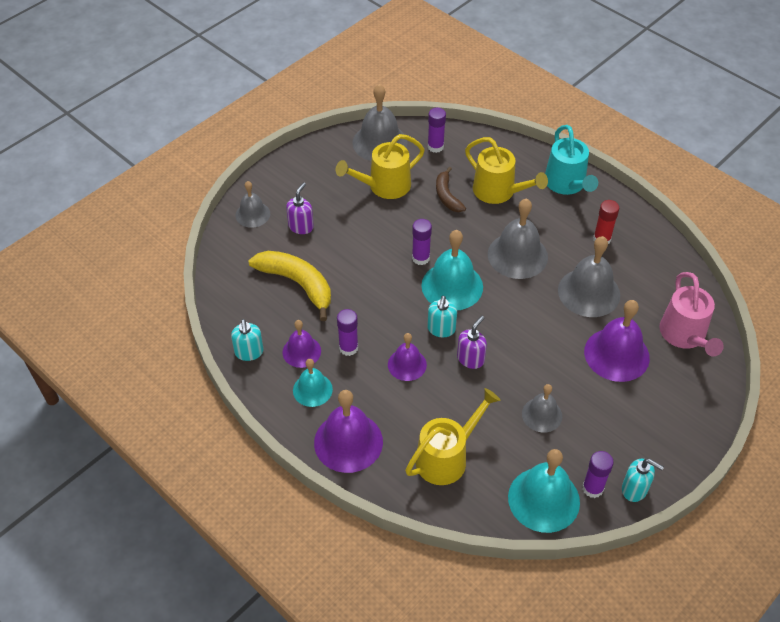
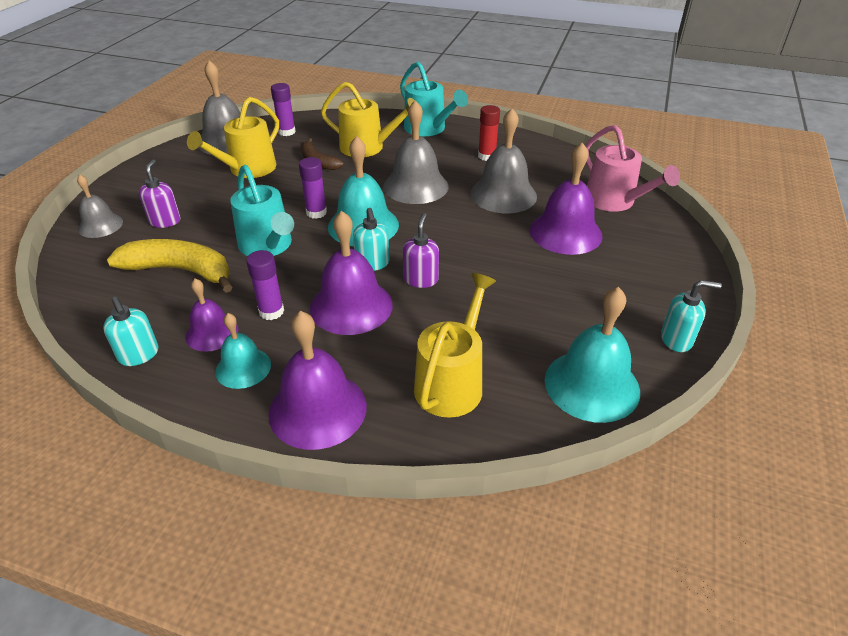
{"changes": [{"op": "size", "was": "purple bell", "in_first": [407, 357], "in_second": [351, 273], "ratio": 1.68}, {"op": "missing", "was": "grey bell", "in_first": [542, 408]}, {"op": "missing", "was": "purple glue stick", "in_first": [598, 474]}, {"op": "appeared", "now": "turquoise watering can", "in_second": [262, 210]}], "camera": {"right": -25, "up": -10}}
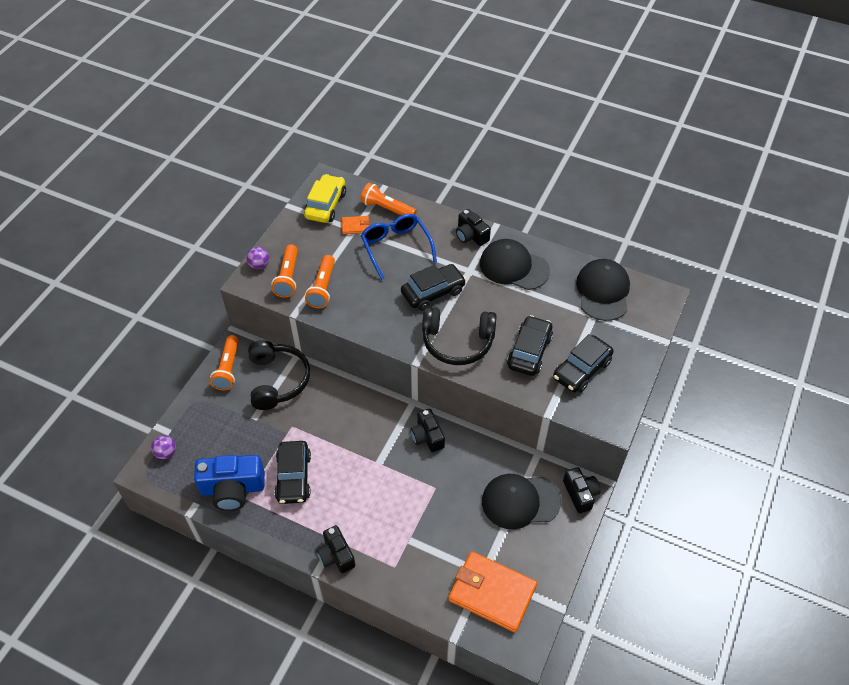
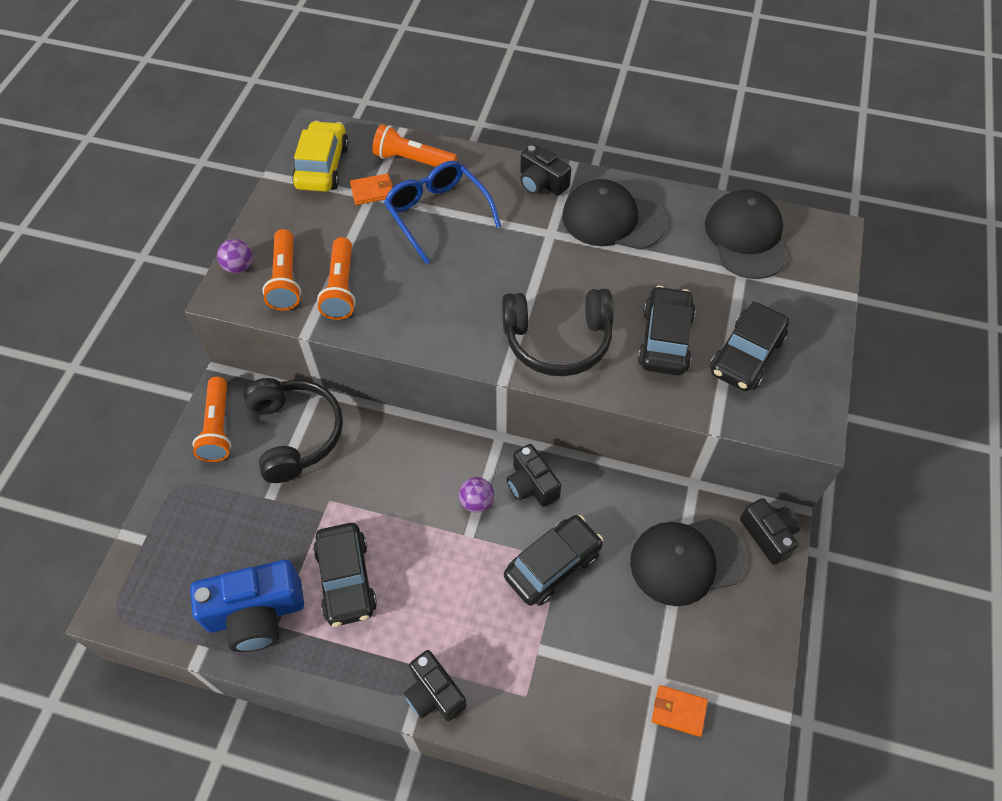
{"changes": [{"op": "relocated", "was": "black car", "in_first": [433, 287], "in_second": [553, 560]}, {"op": "relocated", "was": "purple ball", "in_first": [163, 447], "in_second": [476, 495]}, {"op": "size", "was": "orange wallet", "in_first": [492, 592], "in_second": [680, 711], "ratio": 0.45}], "camera": {"right": -10, "up": 5}}
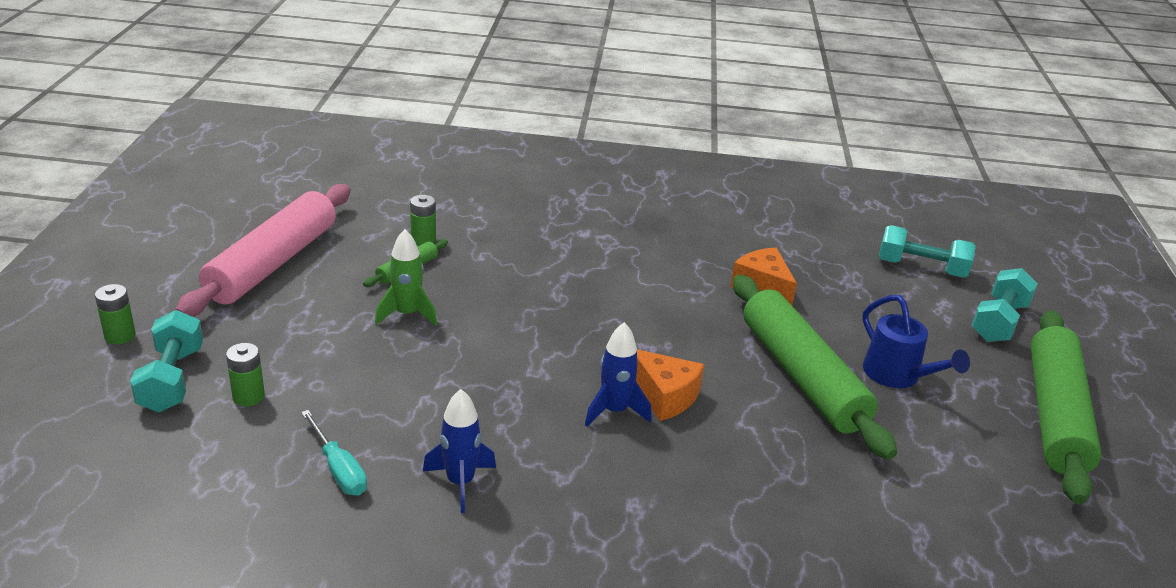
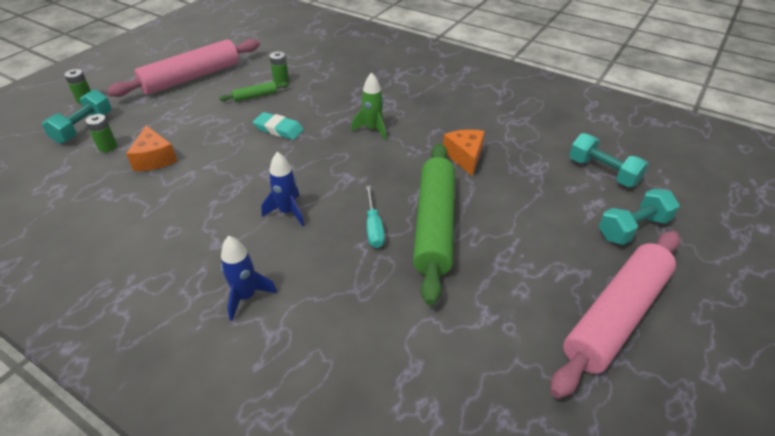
{"changes": [{"op": "relocated", "was": "green rocket", "in_first": [406, 277], "in_second": [369, 106]}, {"op": "missing", "was": "blue watering can", "in_first": [916, 341]}, {"op": "colour", "was": "green rolling pin", "now": "pink rolling pin", "in_first": [1066, 407], "in_second": [615, 315]}, {"op": "relocated", "was": "orange cheese", "in_first": [670, 385], "in_second": [152, 148]}, {"op": "relocated", "was": "blue rocket", "in_first": [459, 451], "in_second": [249, 278]}, {"op": "relocated", "was": "turquoise screwdriver", "in_first": [334, 452], "in_second": [375, 216]}, {"op": "appeared", "now": "turquoise eraser", "in_second": [278, 126]}], "camera": {"right": 30, "up": 10}}
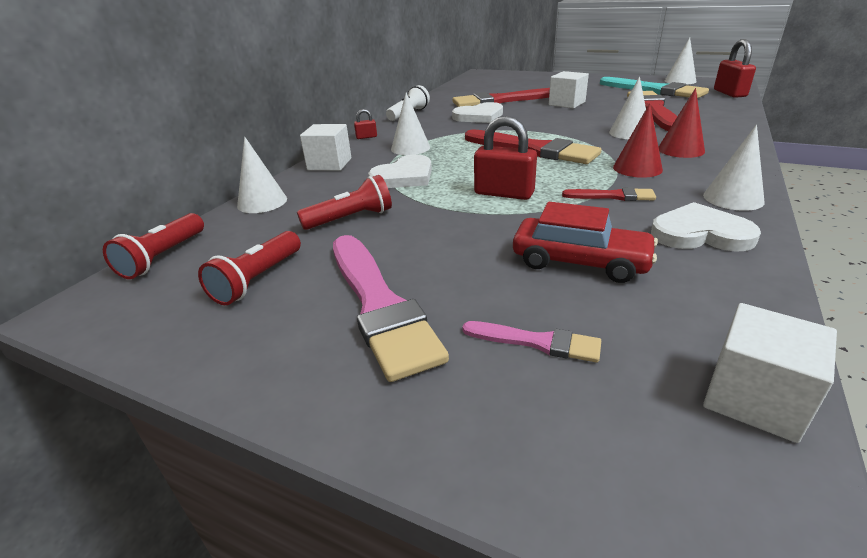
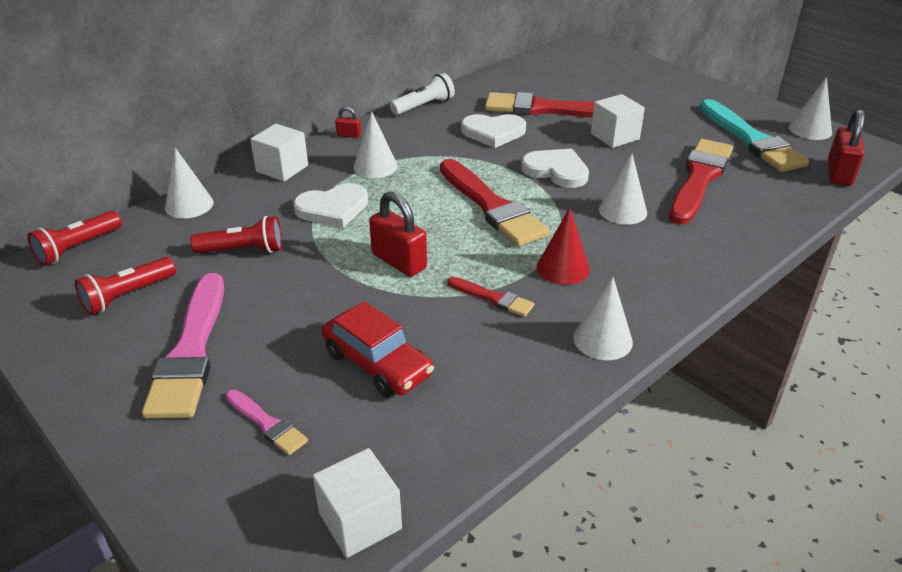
{"changes": [{"op": "missing", "was": "red cone", "in_first": [682, 123]}, {"op": "relocated", "was": "white heart", "in_first": [706, 227], "in_second": [555, 168]}], "camera": {"right": 20, "up": 5}}
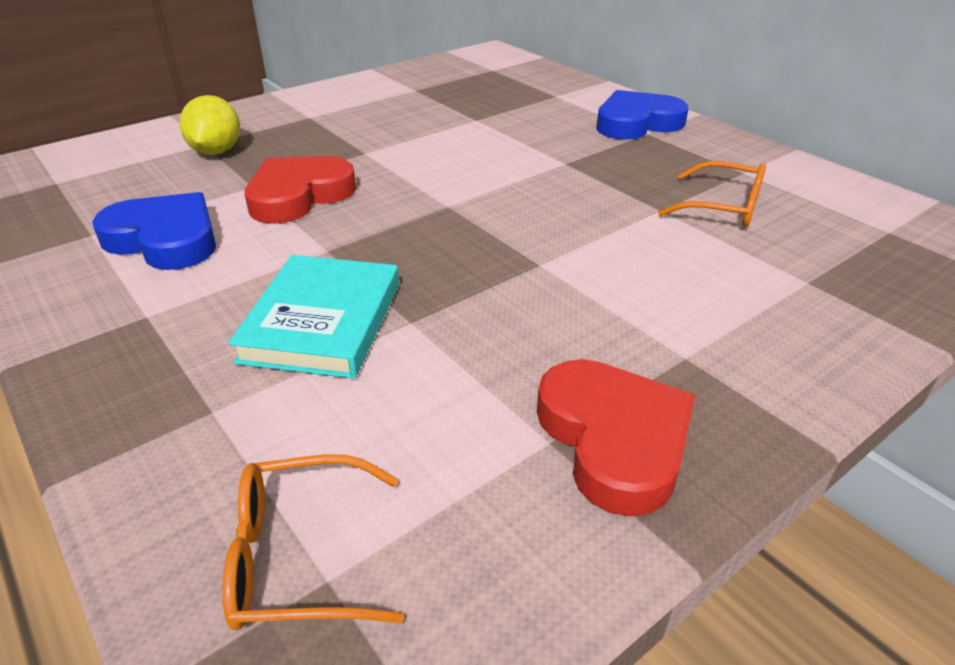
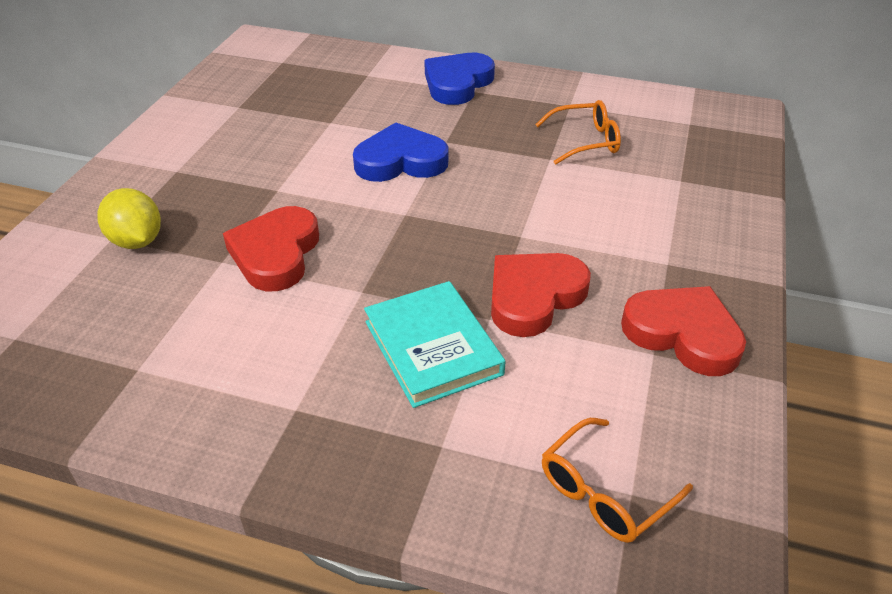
{"changes": [{"op": "relocated", "was": "blue heart", "in_first": [154, 231], "in_second": [400, 152]}, {"op": "appeared", "now": "red heart", "in_second": [541, 295]}], "camera": {"right": -35, "up": 5}}
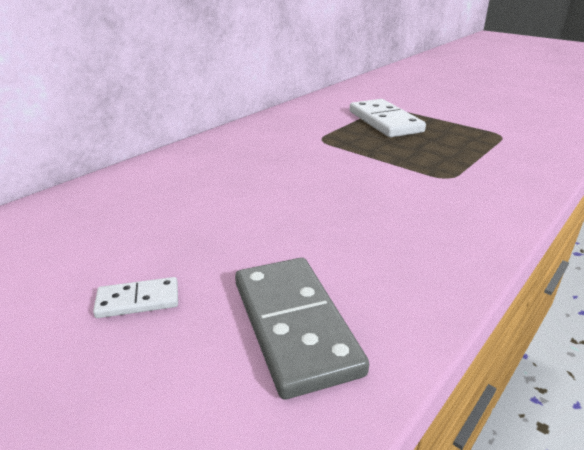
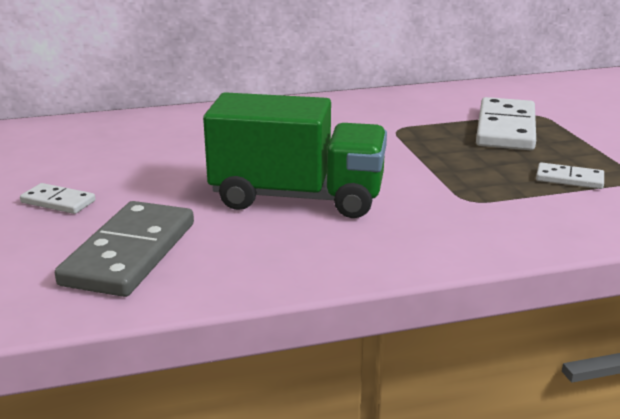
{"changes": [{"op": "appeared", "now": "green truck", "in_second": [295, 155]}, {"op": "appeared", "now": "white domino", "in_second": [570, 175]}], "camera": {"right": 35, "up": -5}}
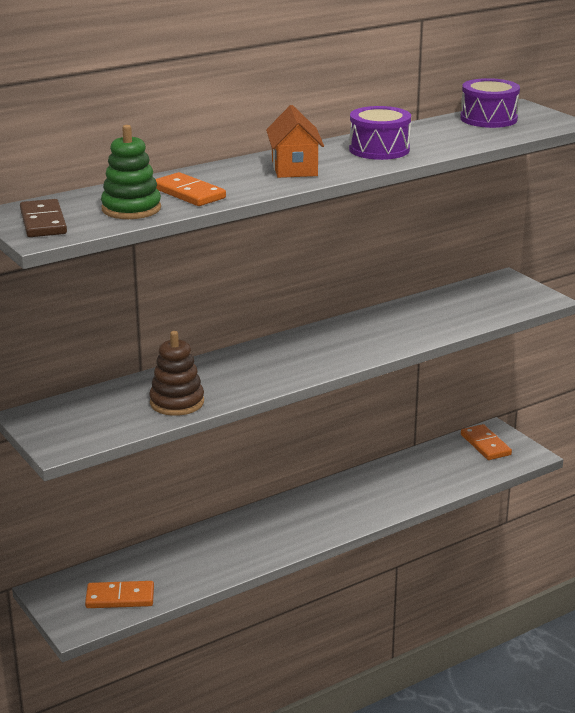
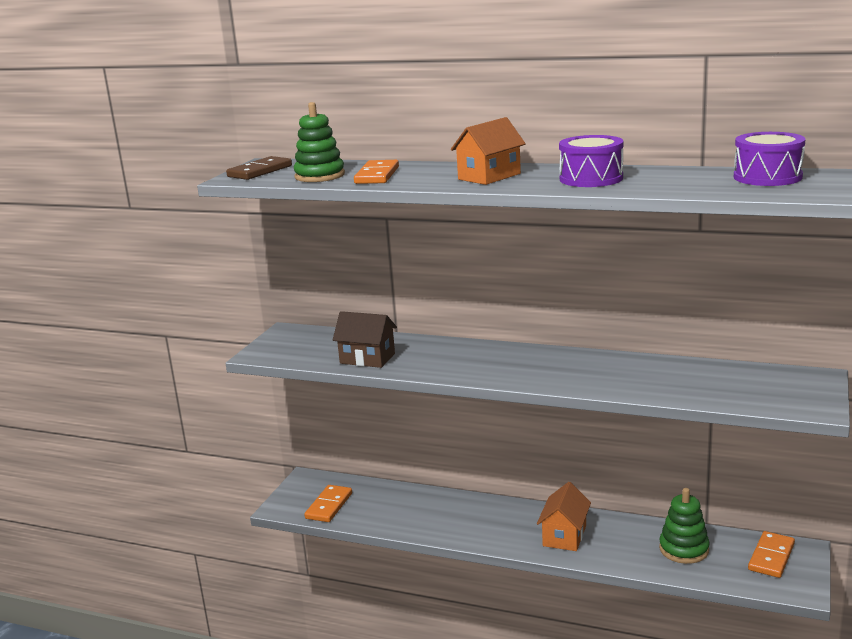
{"changes": [{"op": "exchanged", "was": "brown stacking toy", "now": "brown house", "in_first": [176, 373], "in_second": [365, 339]}, {"op": "spun", "was": "orange domino", "in_first": [119, 594], "in_second": [328, 503], "clockwise": 60}, {"op": "appeared", "now": "orange house", "in_second": [564, 516]}, {"op": "appeared", "now": "green stacking toy", "in_second": [684, 526]}], "camera": {"right": 55, "up": -5}}
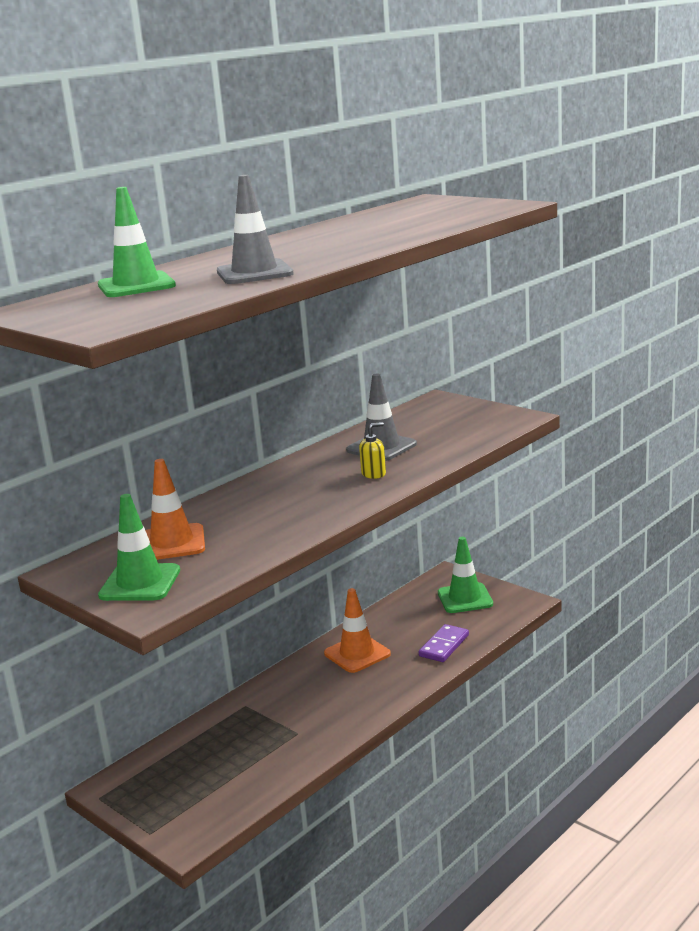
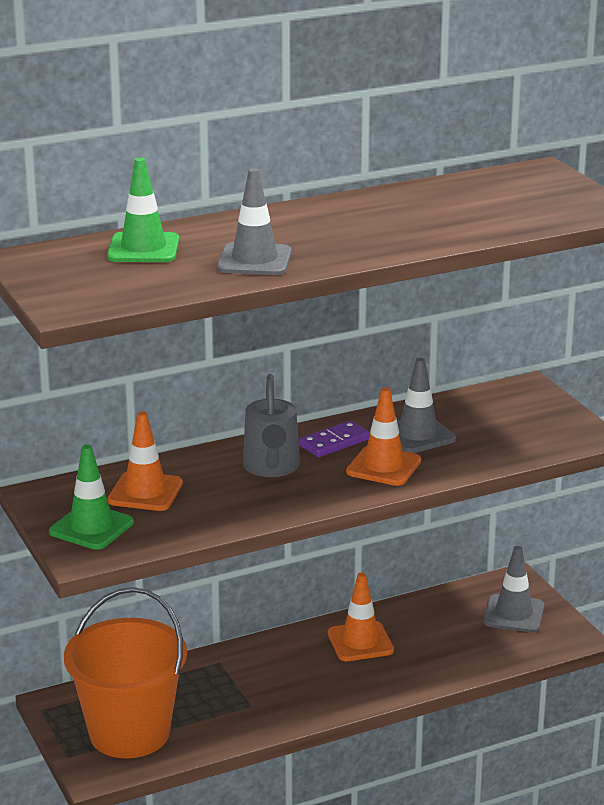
{"changes": [{"op": "exchanged", "was": "yellow soap dispenser", "now": "orange traffic cone", "in_first": [372, 450], "in_second": [383, 436]}, {"op": "colour", "was": "green traffic cone", "now": "grey traffic cone", "in_first": [465, 575], "in_second": [513, 589]}, {"op": "relocated", "was": "purple domino", "in_first": [444, 643], "in_second": [334, 439]}, {"op": "appeared", "now": "grey watering can", "in_second": [271, 425]}, {"op": "appeared", "now": "orange bucket", "in_second": [125, 672]}], "camera": {"right": 20, "up": 5}}
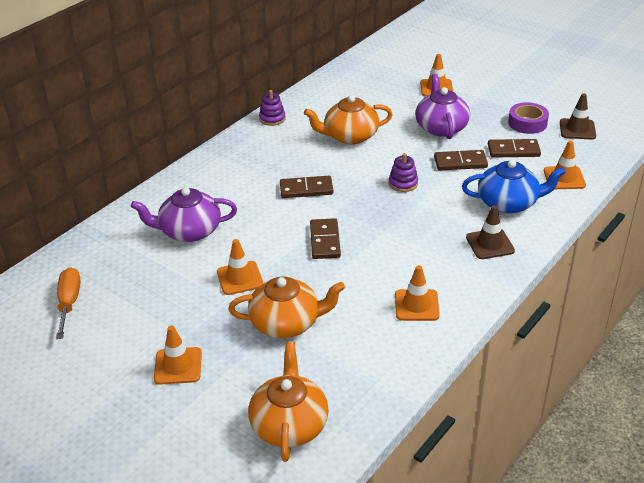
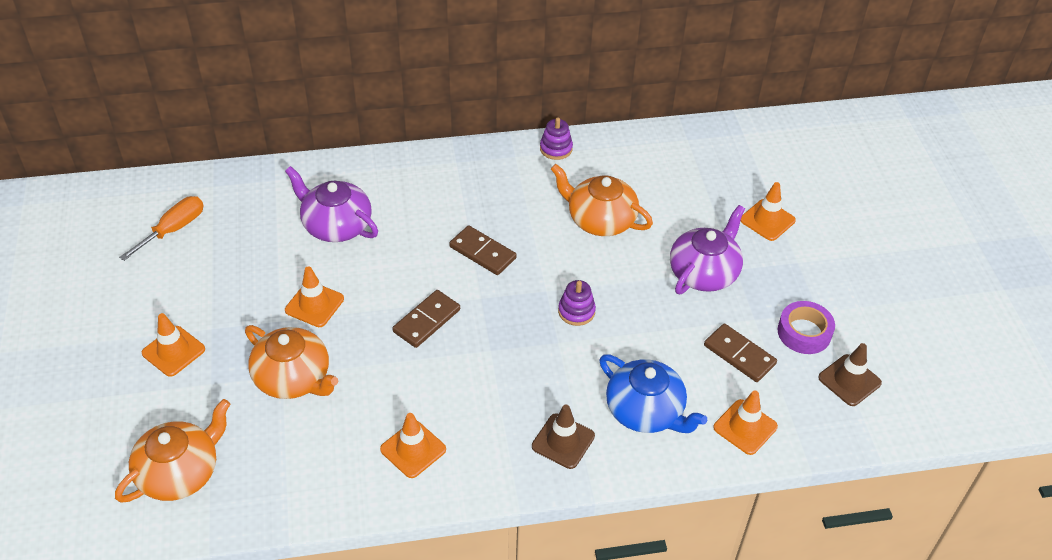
{"changes": [{"op": "missing", "was": "brown domino", "in_first": [461, 160]}], "camera": {"right": 40, "up": 10}}
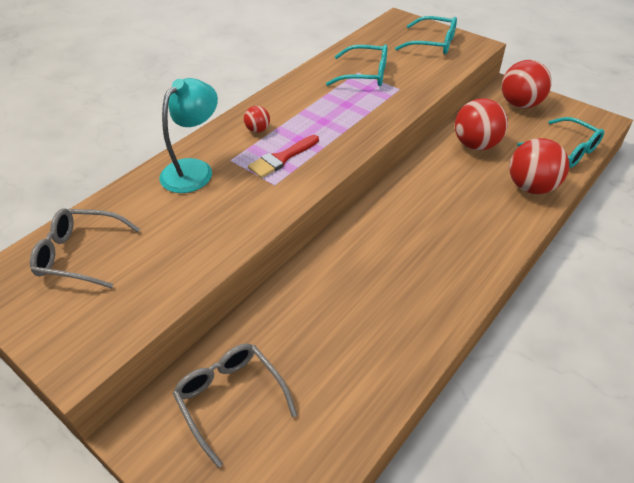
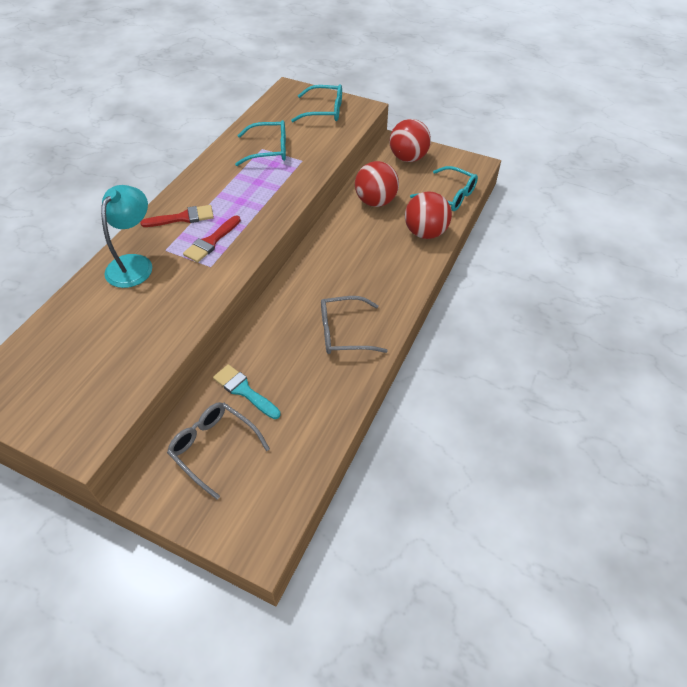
{"changes": [{"op": "exchanged", "was": "red ball", "now": "red brush", "in_first": [257, 119], "in_second": [177, 216]}, {"op": "relocated", "was": "grey glasses", "in_first": [85, 248], "in_second": [354, 325]}, {"op": "appeared", "now": "turquoise brush", "in_second": [247, 391]}], "camera": {"right": -15, "up": 5}}
